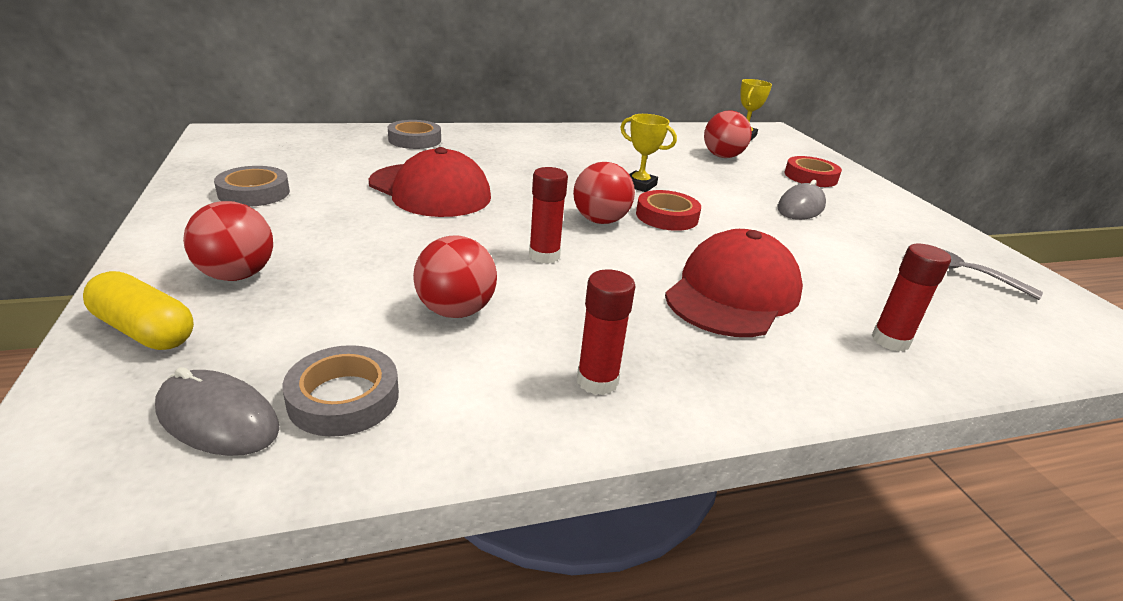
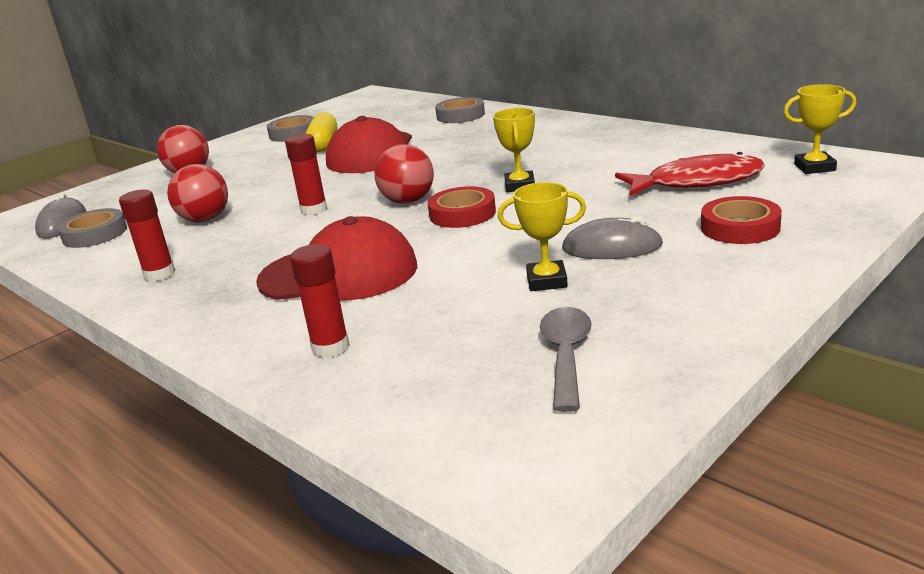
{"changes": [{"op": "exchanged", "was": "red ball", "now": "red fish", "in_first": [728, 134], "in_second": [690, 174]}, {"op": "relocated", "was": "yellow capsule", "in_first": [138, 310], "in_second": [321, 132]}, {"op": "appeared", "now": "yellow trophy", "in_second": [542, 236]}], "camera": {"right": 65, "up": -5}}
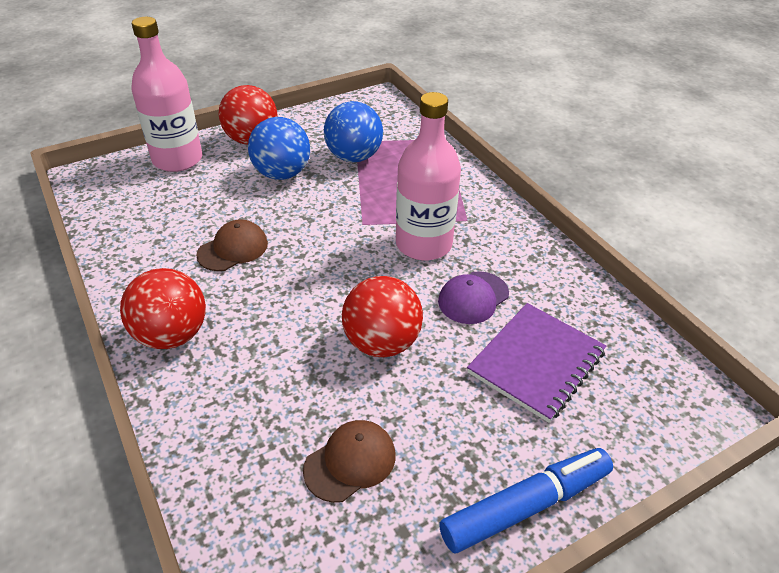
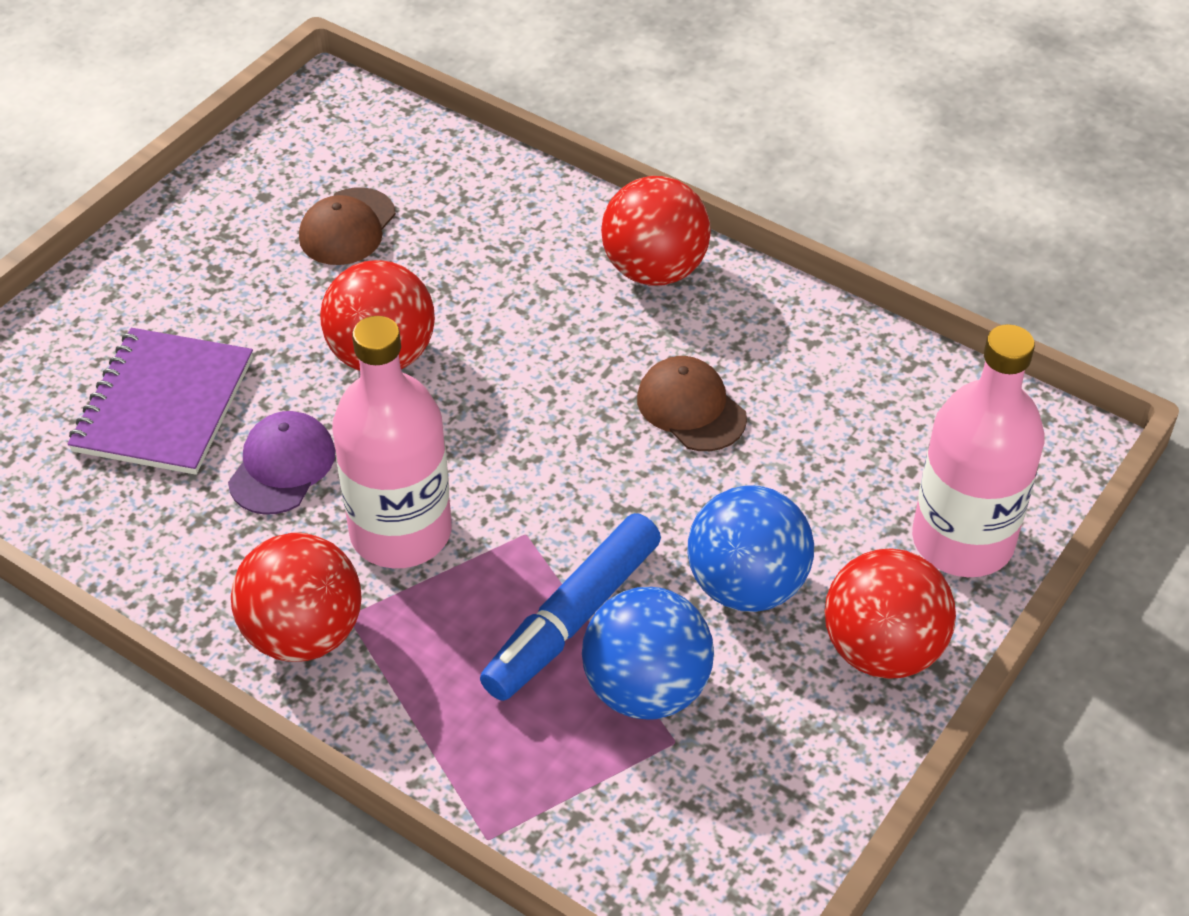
{"changes": [{"op": "spun", "was": "brown cap", "in_first": [232, 245], "in_second": [692, 403], "clockwise": 120}, {"op": "relocated", "was": "blue marker", "in_first": [526, 500], "in_second": [570, 607]}, {"op": "appeared", "now": "red ball", "in_second": [296, 597]}], "camera": {"right": 155, "up": 5}}
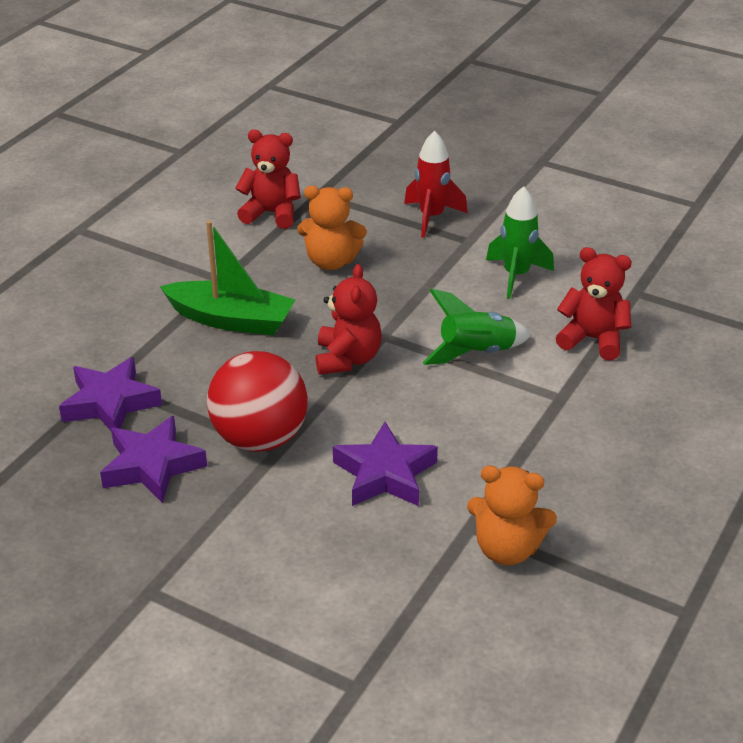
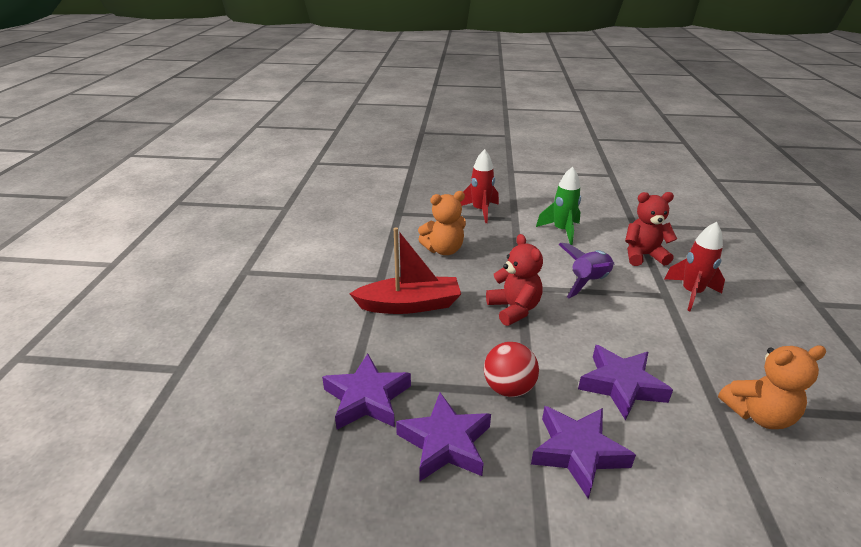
{"changes": [{"op": "missing", "was": "red teddy bear", "in_first": [268, 179]}, {"op": "colour", "was": "green boat", "now": "red boat", "in_first": [227, 277], "in_second": [405, 270]}, {"op": "colour", "was": "green rocket", "now": "purple rocket", "in_first": [477, 327], "in_second": [586, 270]}, {"op": "size", "was": "red ball", "in_first": [257, 401], "in_second": [511, 369], "ratio": 0.64}, {"op": "appeared", "now": "red rocket", "in_second": [694, 266]}, {"op": "appeared", "now": "purple star", "in_second": [583, 452]}], "camera": {"right": -25, "up": -5}}
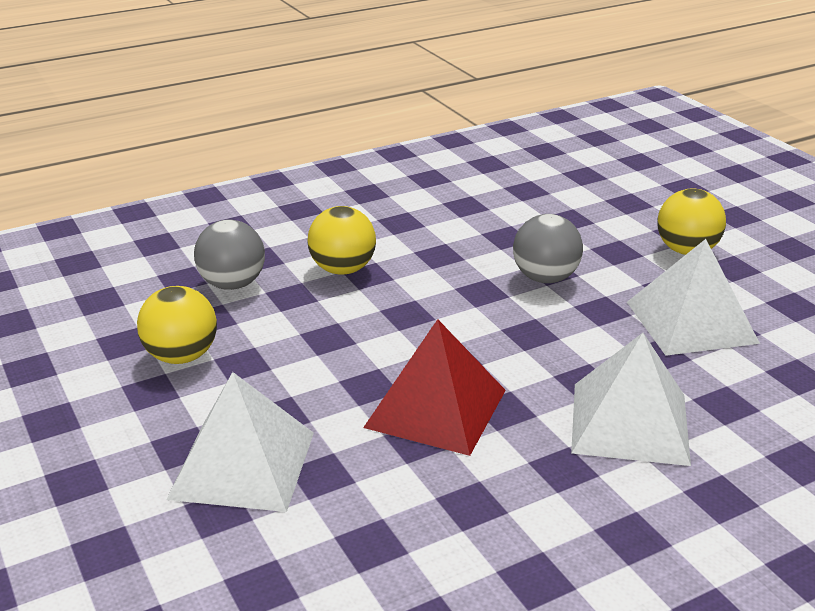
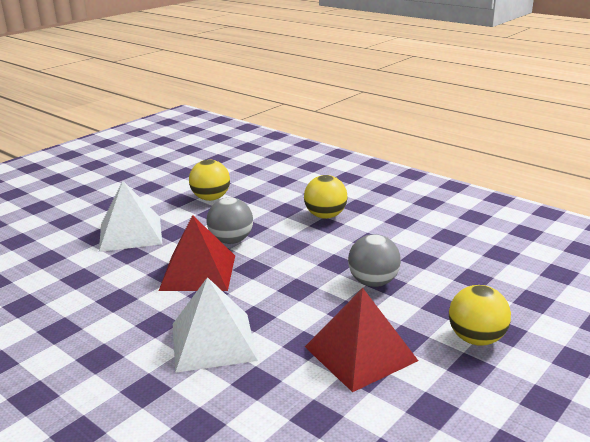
{"changes": [{"op": "relocated", "was": "grey ball", "in_first": [229, 254], "in_second": [230, 220]}, {"op": "colour", "was": "white pyramid", "now": "red pyramid", "in_first": [693, 297], "in_second": [361, 340]}], "camera": {"right": 70, "up": -5}}
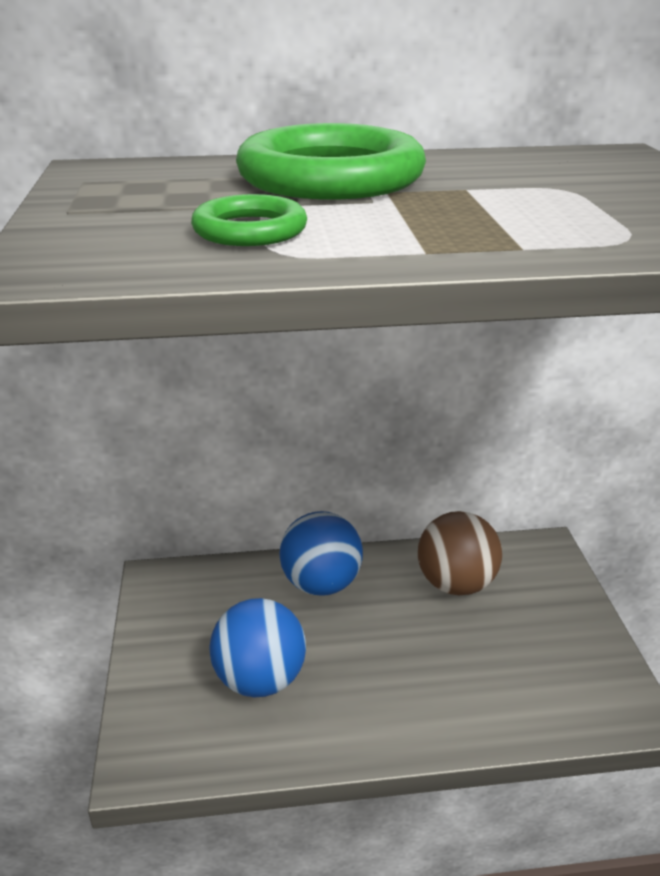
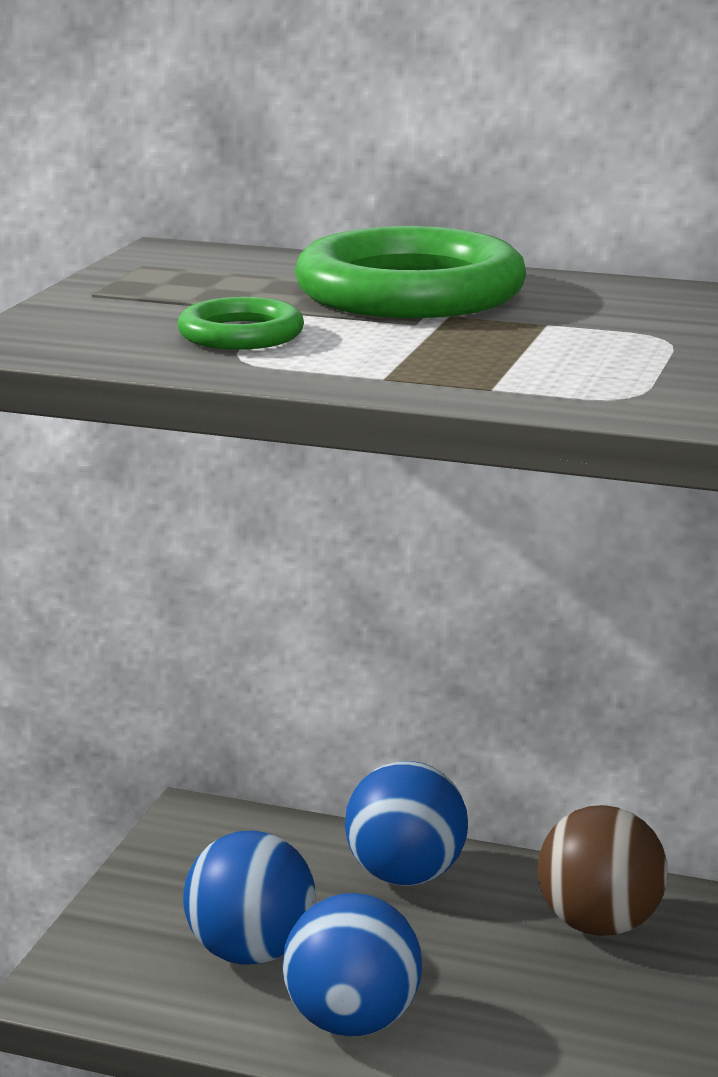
{"changes": [{"op": "appeared", "now": "blue ball", "in_second": [352, 964]}], "camera": {"right": 25, "up": -10}}
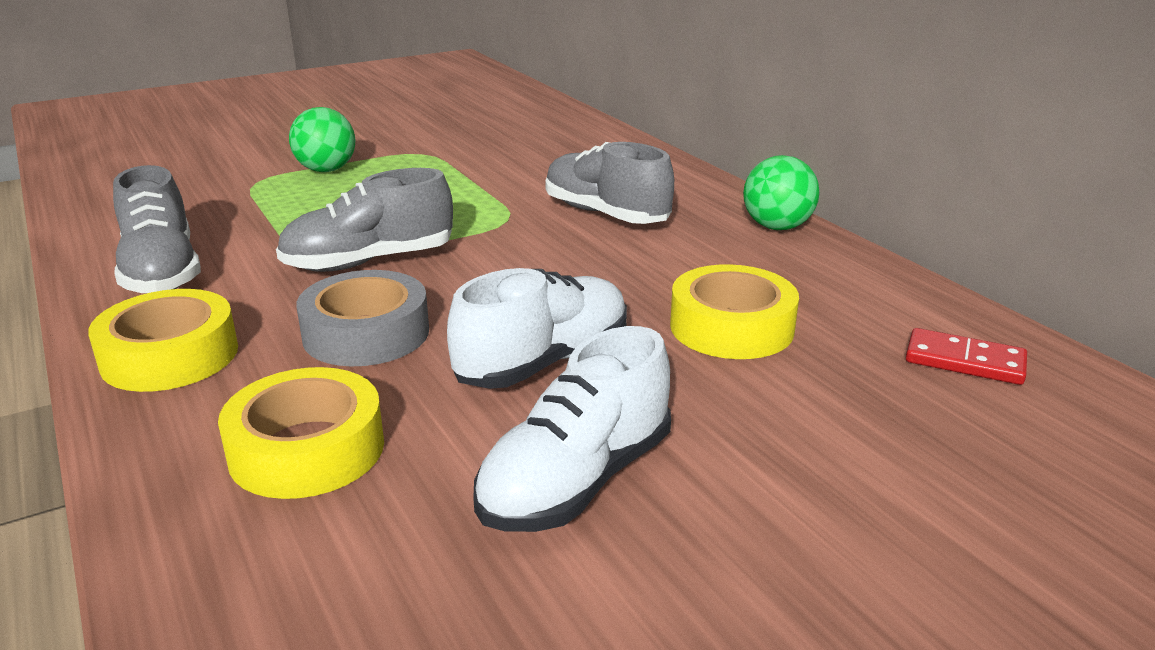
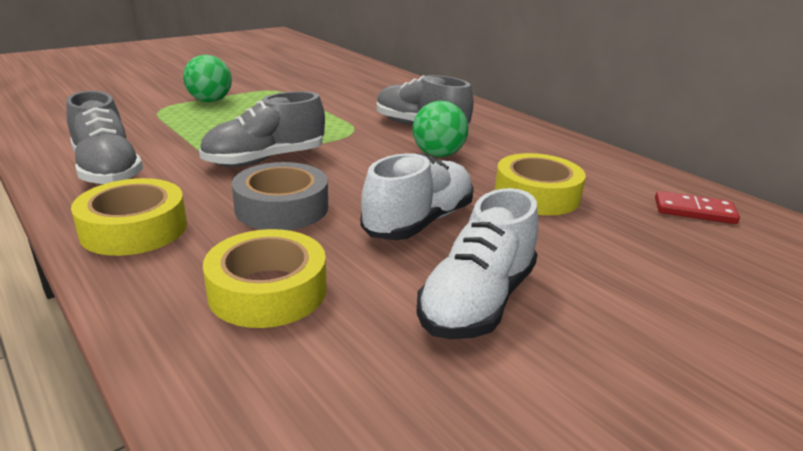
{"changes": [{"op": "relocated", "was": "green ball", "in_first": [781, 192], "in_second": [440, 129]}], "camera": {"right": -10, "up": 0}}
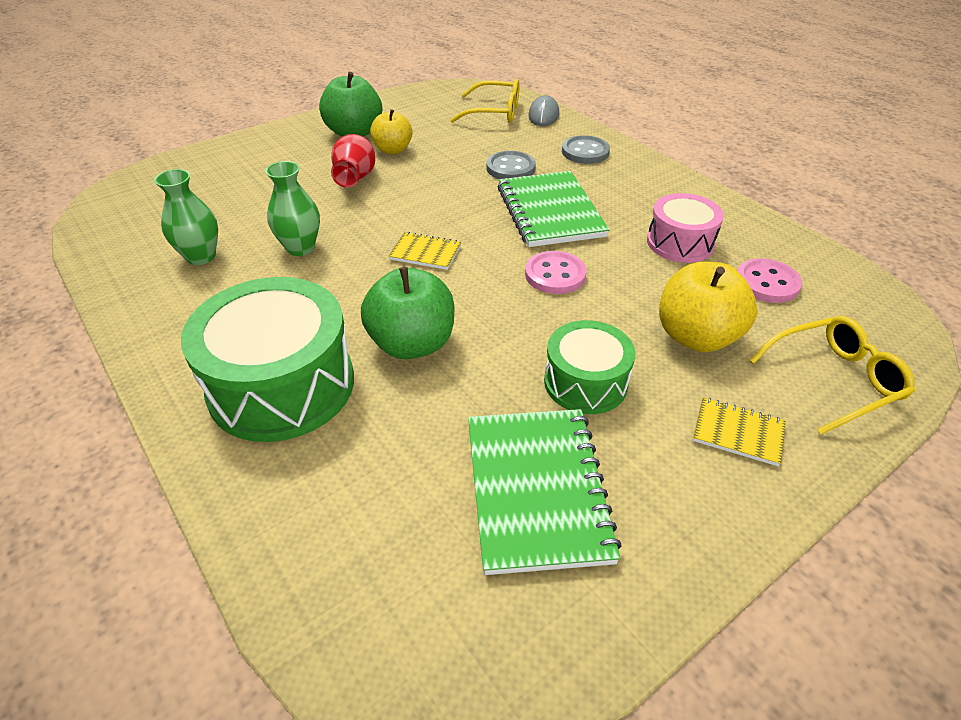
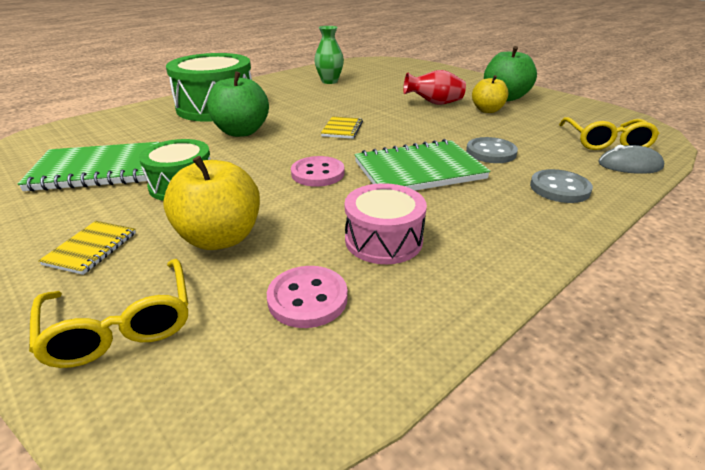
{"changes": [{"op": "missing", "was": "green vase", "in_first": [292, 208]}], "camera": {"right": 85, "up": -10}}
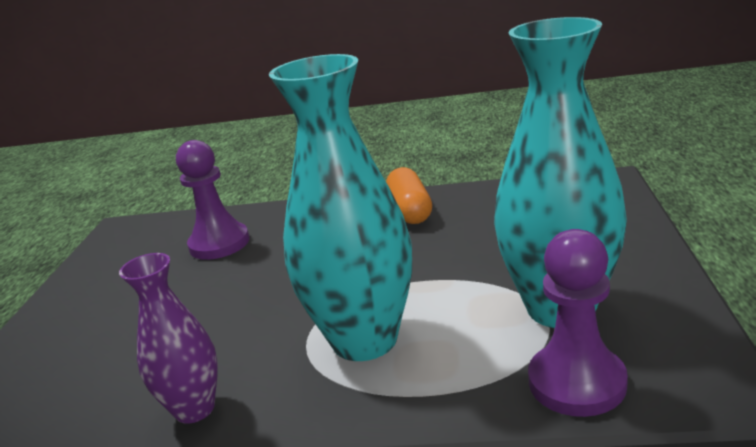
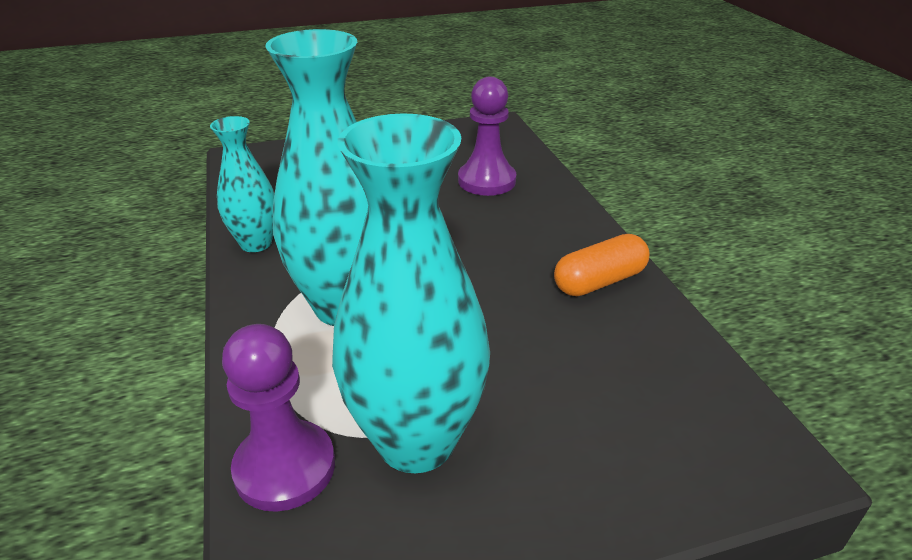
{"changes": [{"op": "colour", "was": "purple vase", "now": "turquoise vase", "in_first": [168, 338], "in_second": [242, 184]}], "camera": {"right": 65, "up": 10}}
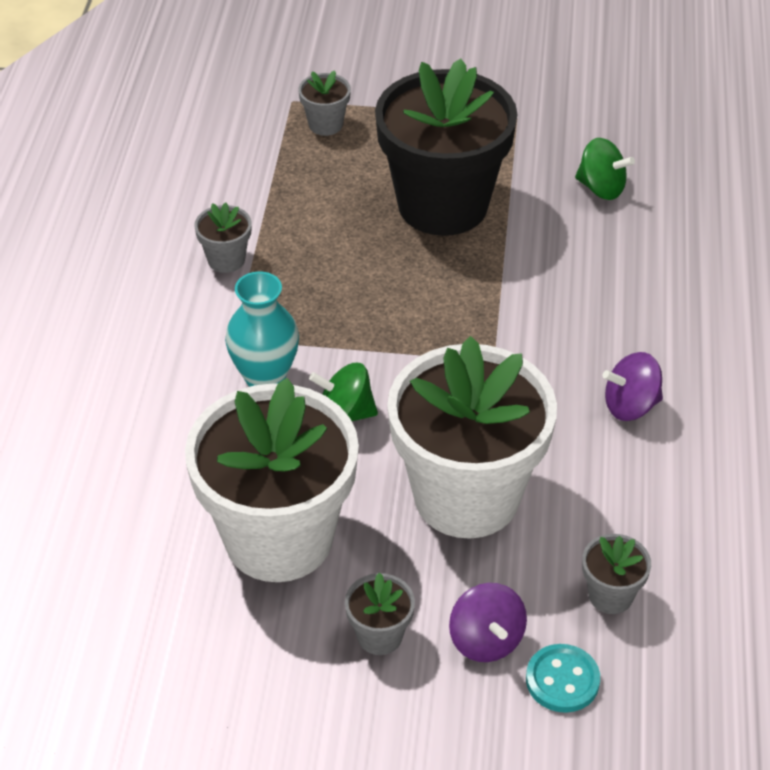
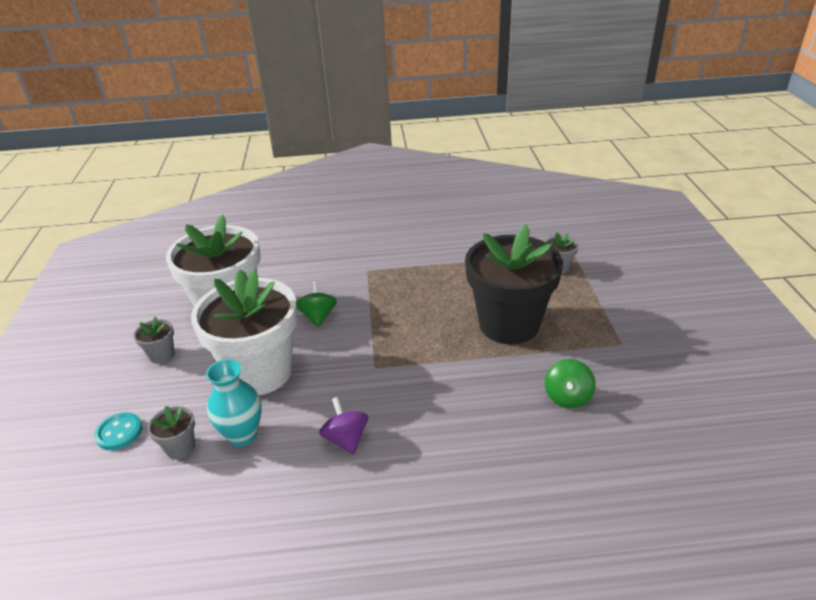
{"changes": [{"op": "missing", "was": "grey flower pot", "in_first": [223, 237]}, {"op": "relocated", "was": "turquoise vase", "in_first": [262, 329], "in_second": [234, 402]}, {"op": "missing", "was": "purple spinning top", "in_first": [488, 622]}], "camera": {"right": 80, "up": -10}}
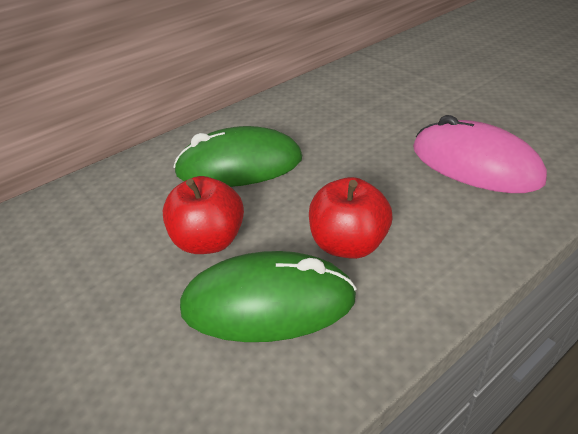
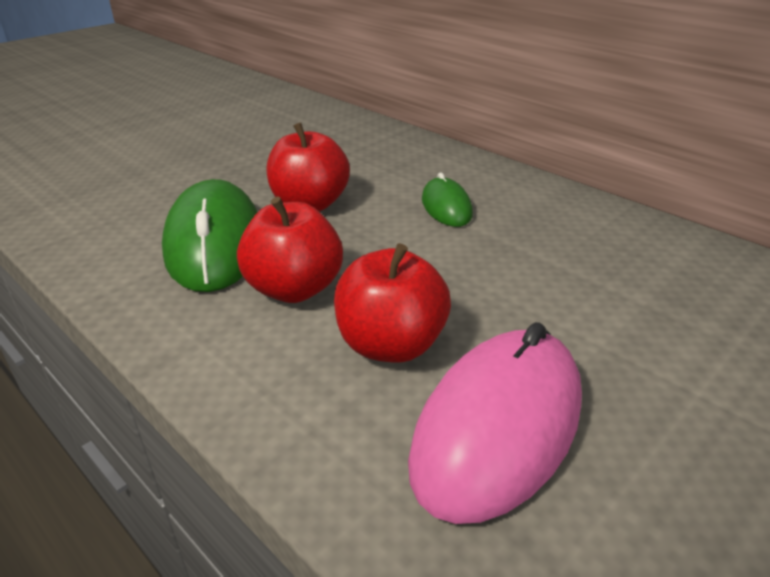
{"changes": [{"op": "size", "was": "green mouse", "in_first": [237, 156], "in_second": [447, 199], "ratio": 0.52}, {"op": "appeared", "now": "red apple", "in_second": [392, 303]}], "camera": {"right": 80, "up": -5}}
